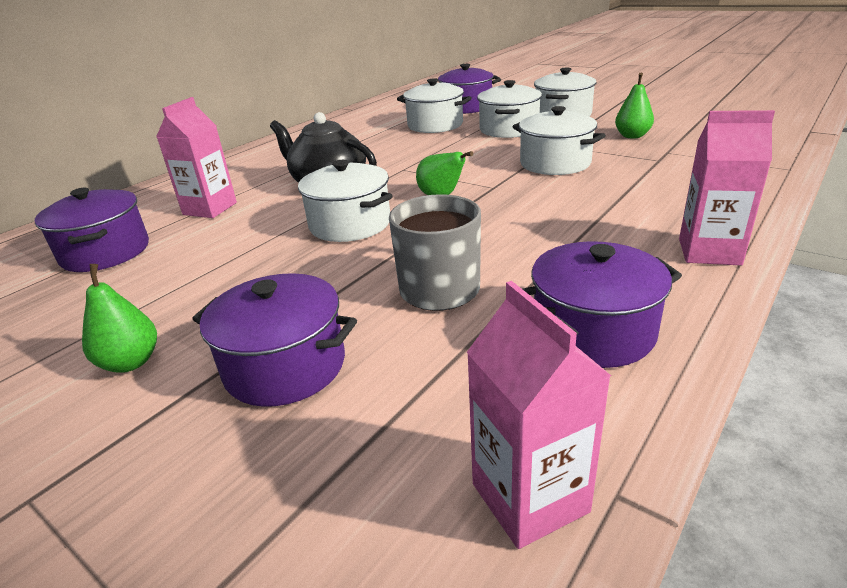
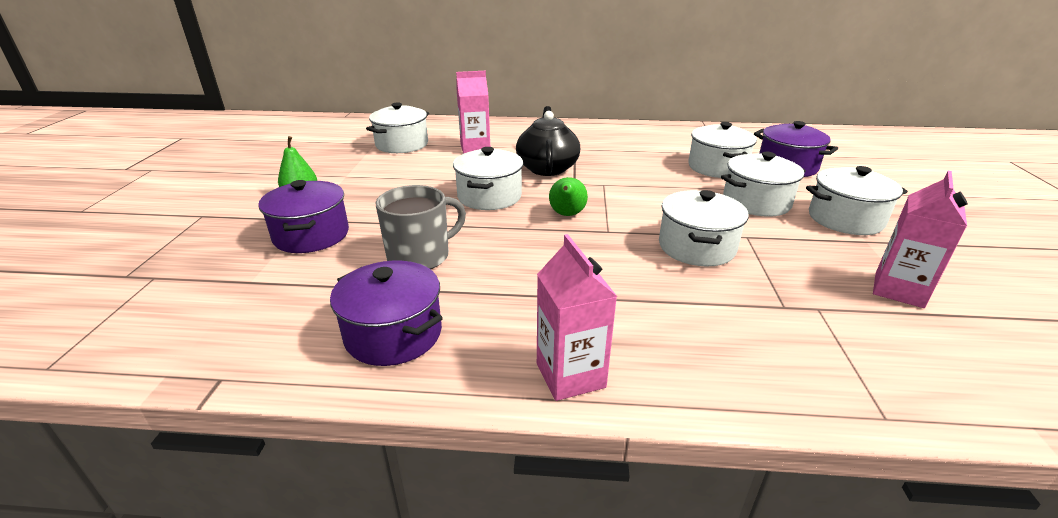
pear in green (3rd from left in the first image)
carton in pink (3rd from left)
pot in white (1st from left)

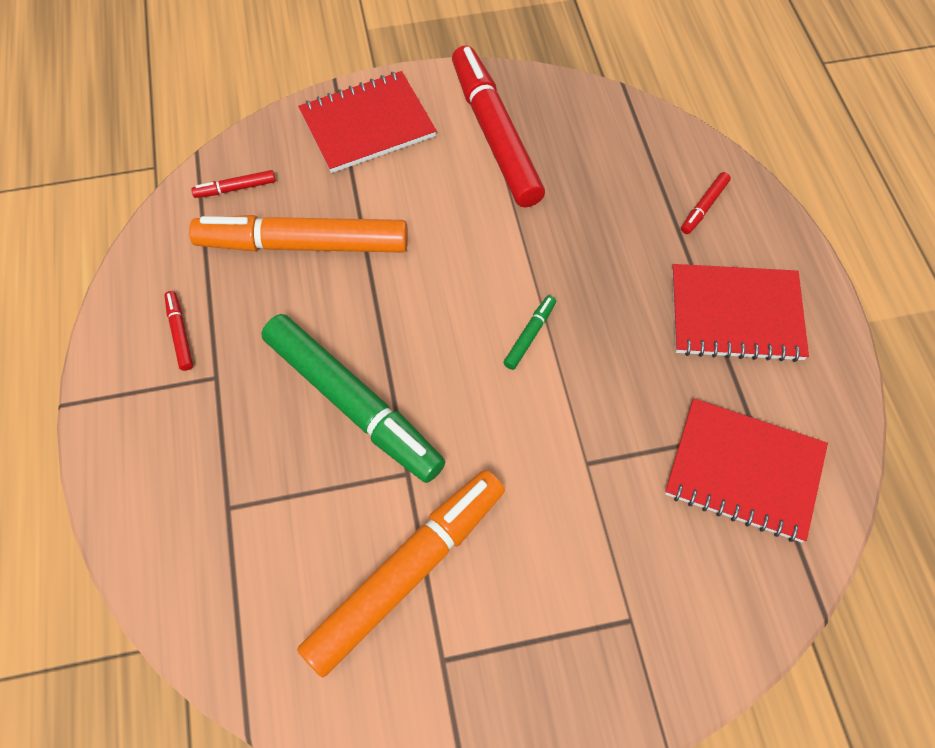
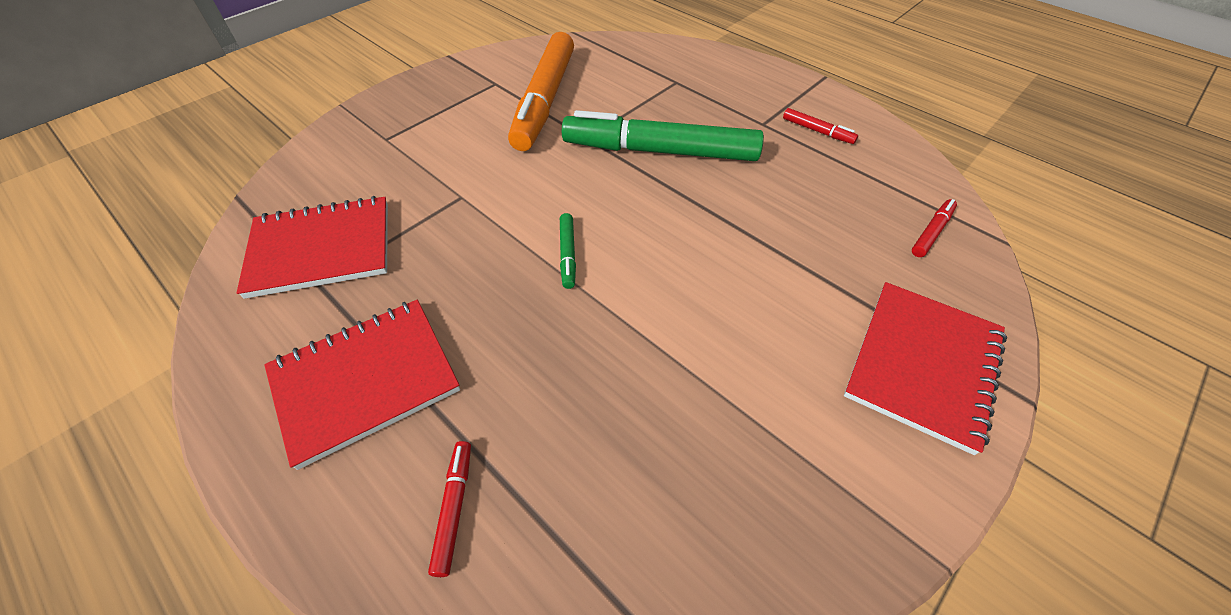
marker in orange (1st from left in the first image)
marker in red (3rd from left in the first image)

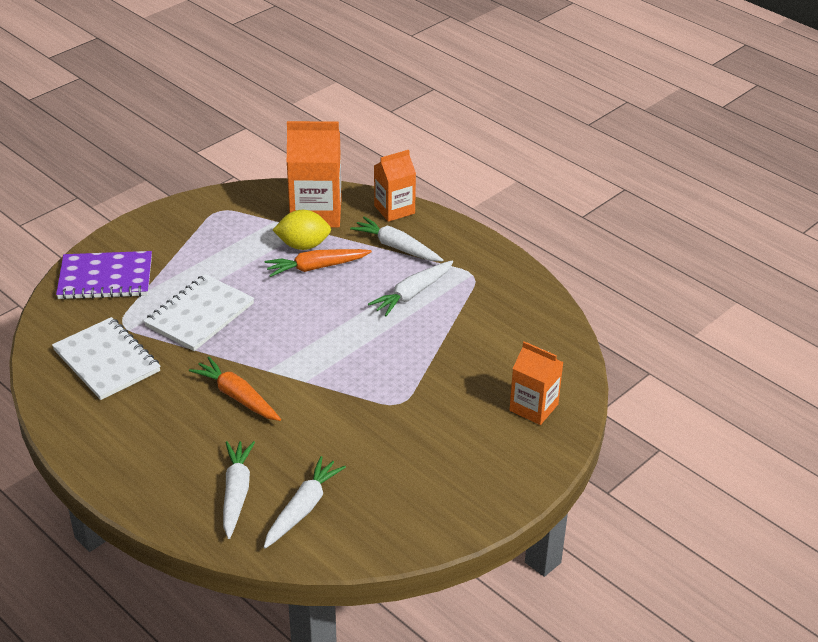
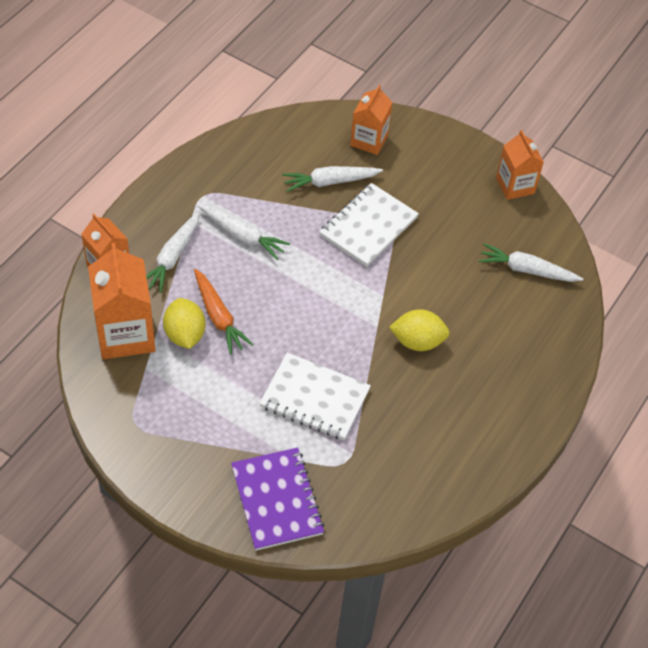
carton in orange (4th from left)
notebook in white (2nd from left)
carrot in white (3rd from left)
lemon in yellow (2nd from left)

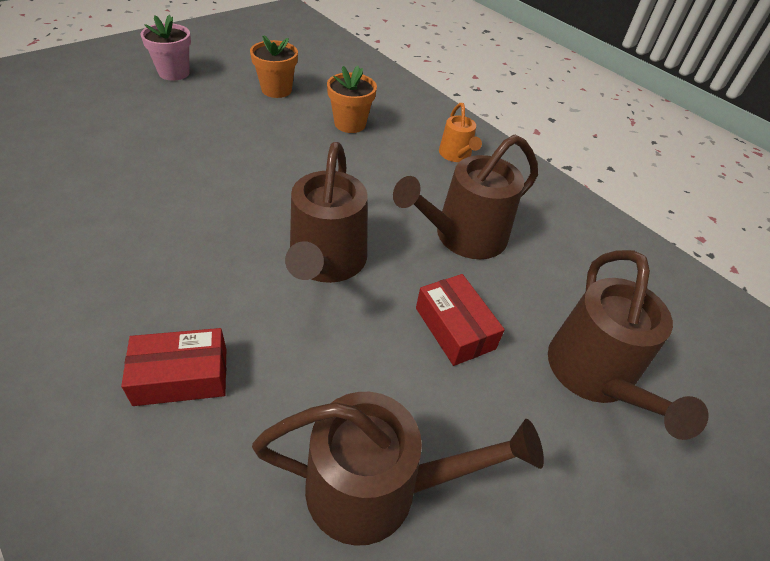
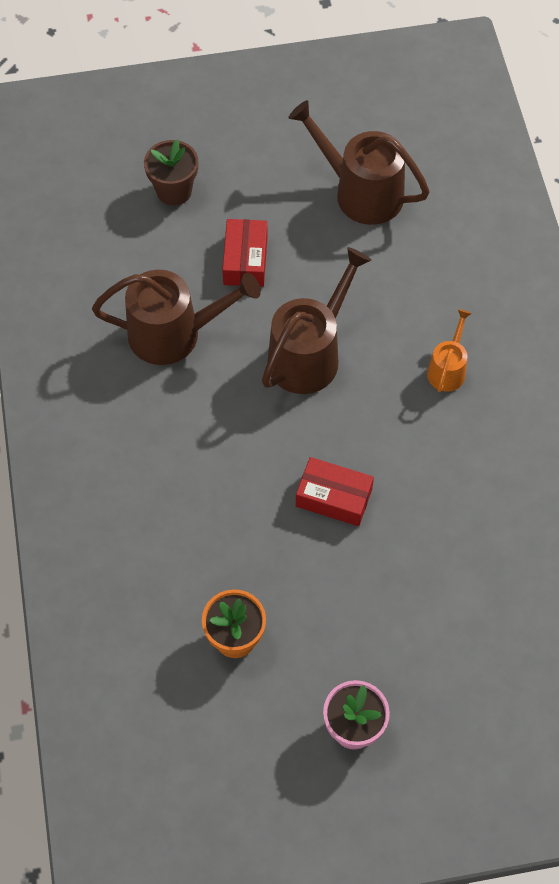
flower pot in orange (2nd from left in the first image)
box in red (2nd from left)
watering can in orange
flower pot in brown

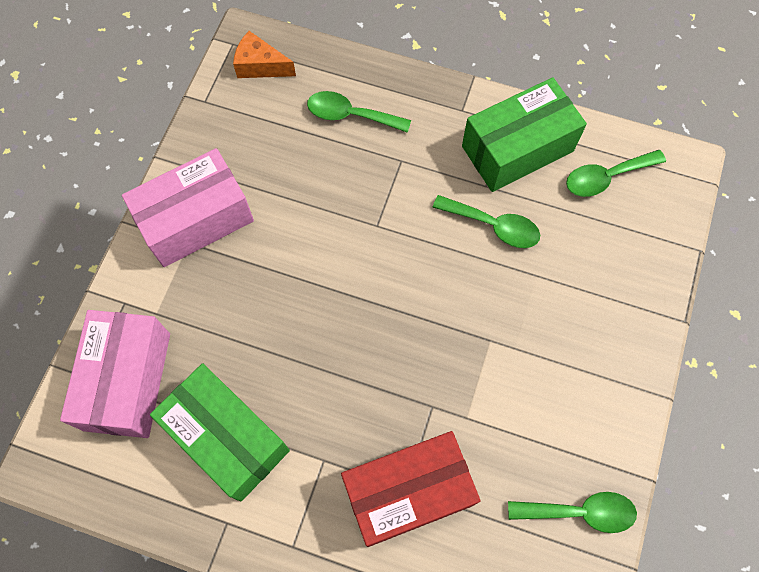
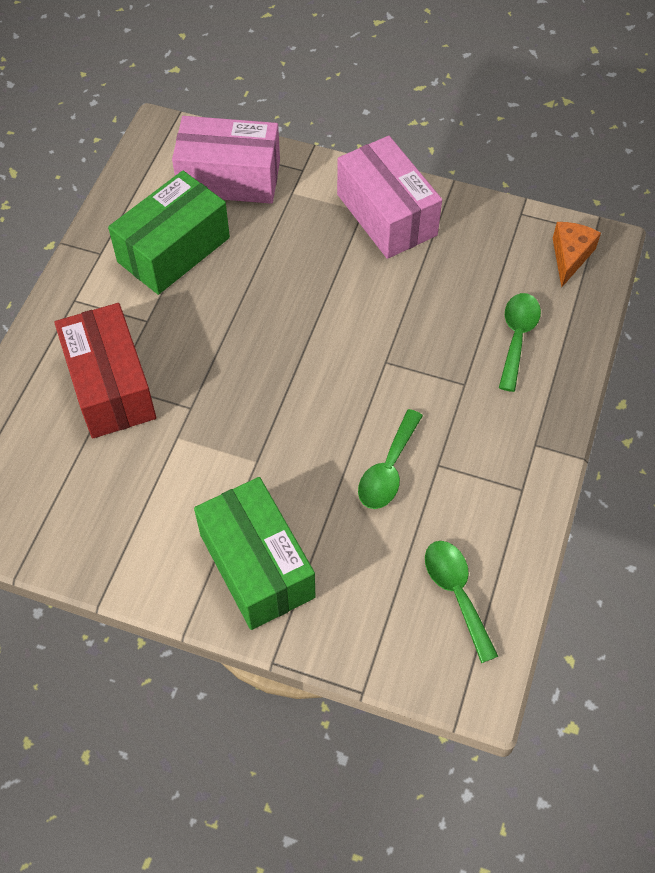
spoon in green (3rd from left in the first image)
box in green (2nd from left)

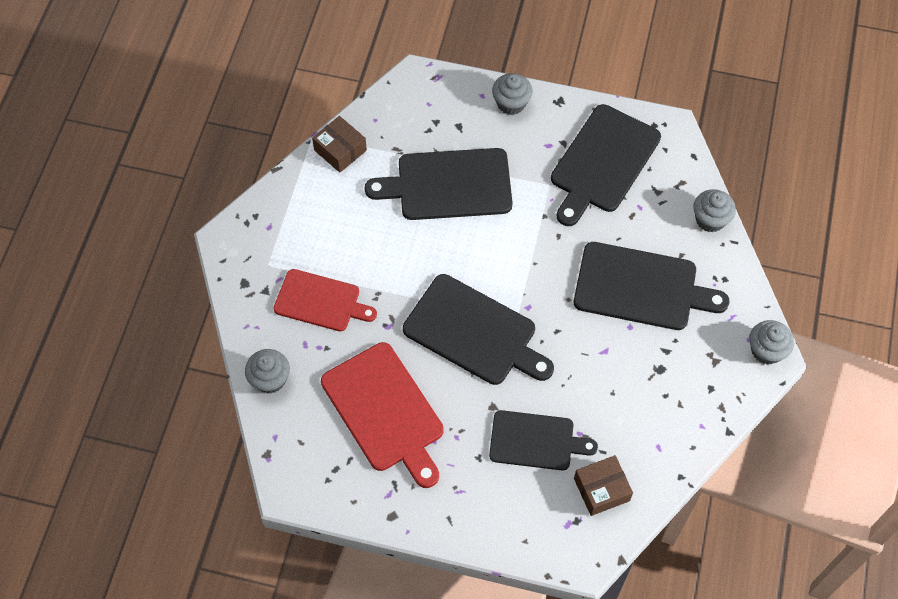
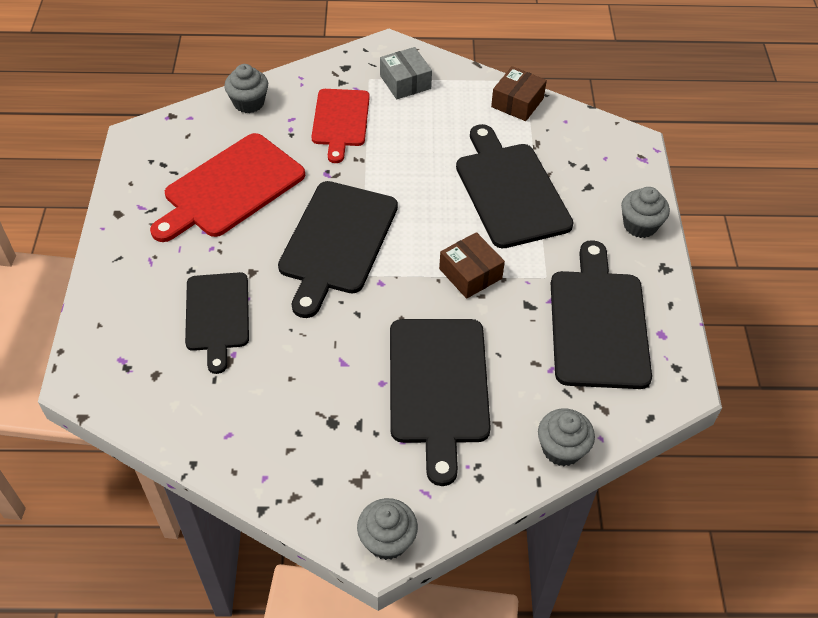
box in grey
box in brown (1st from left)
cutting board in black (5th from left)

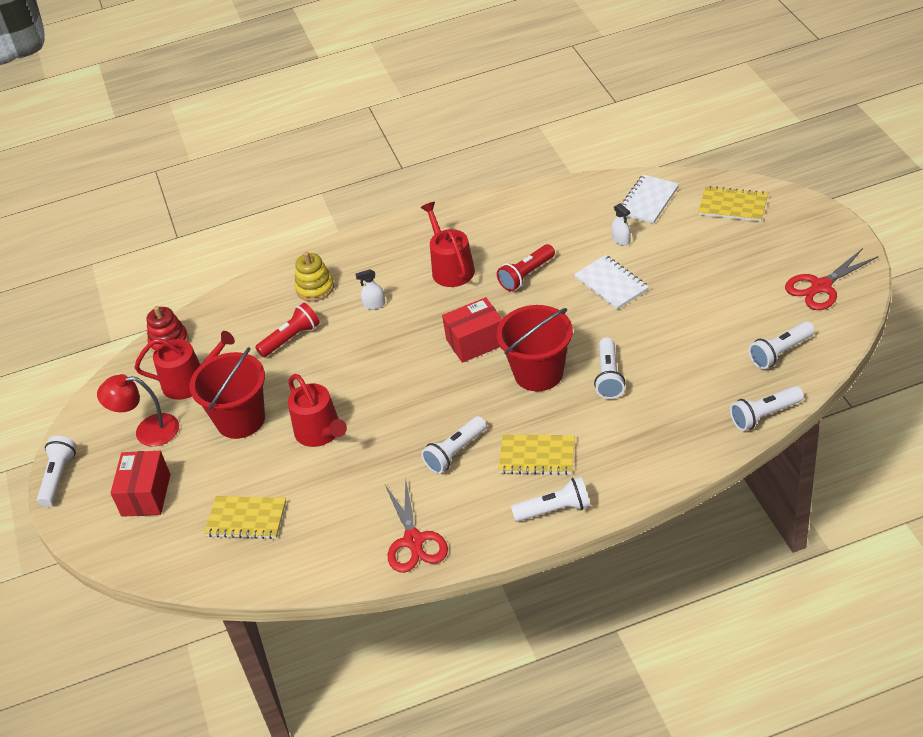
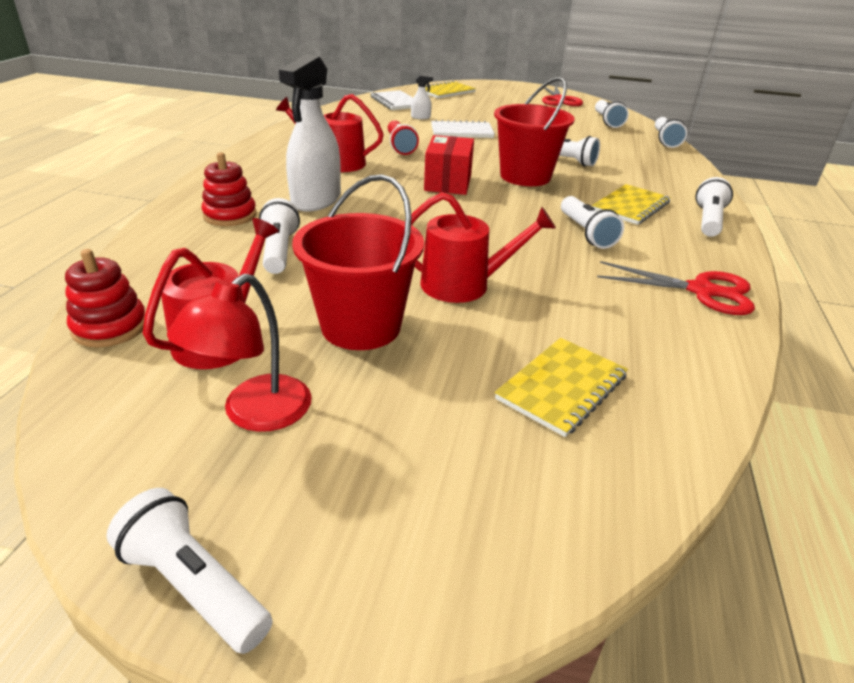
box in red (1st from left in the first image)
flashlight in white (2nd from left)
stacking toy in red (2nd from left)
spray bottle in white (1st from left)

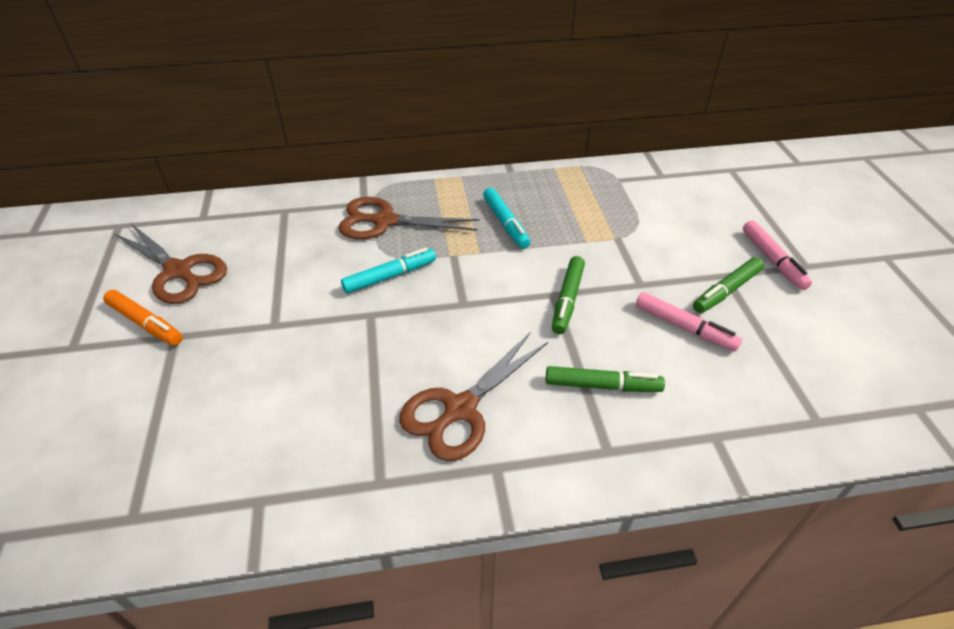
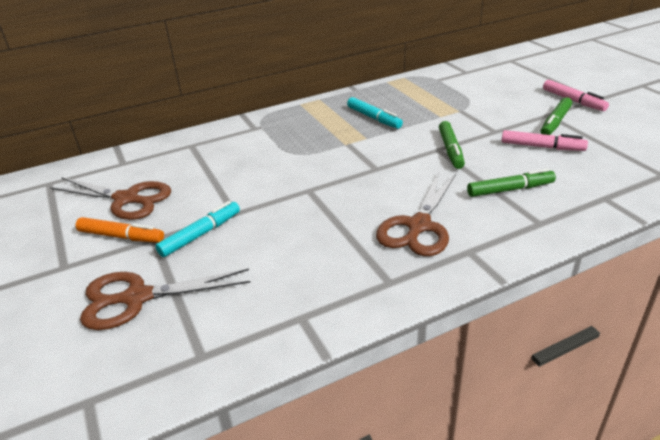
scissors in brown (2nd from left)
marker in turquoise (1st from left)

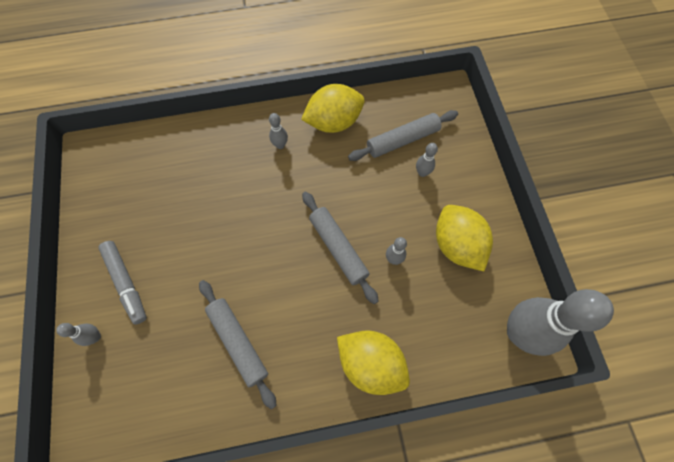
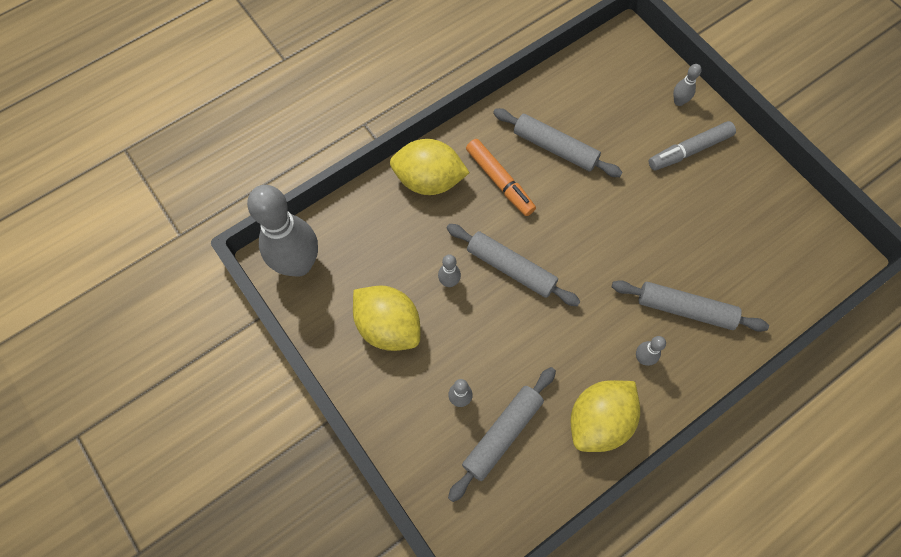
marker in orange
rolling pin in grey (4th from left)
marker in grey

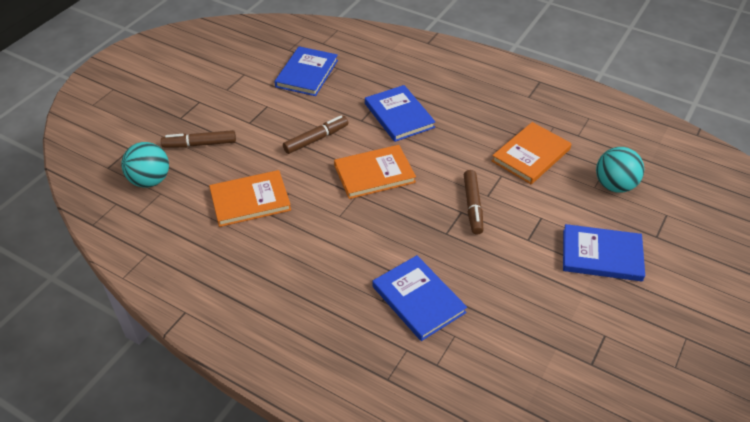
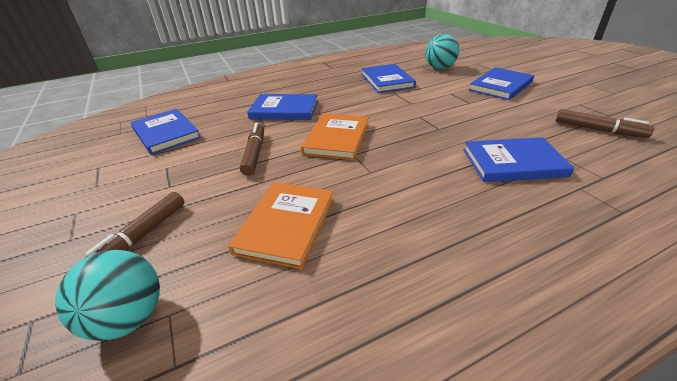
marker in brown (3rd from left)
book in blue (3rd from left)

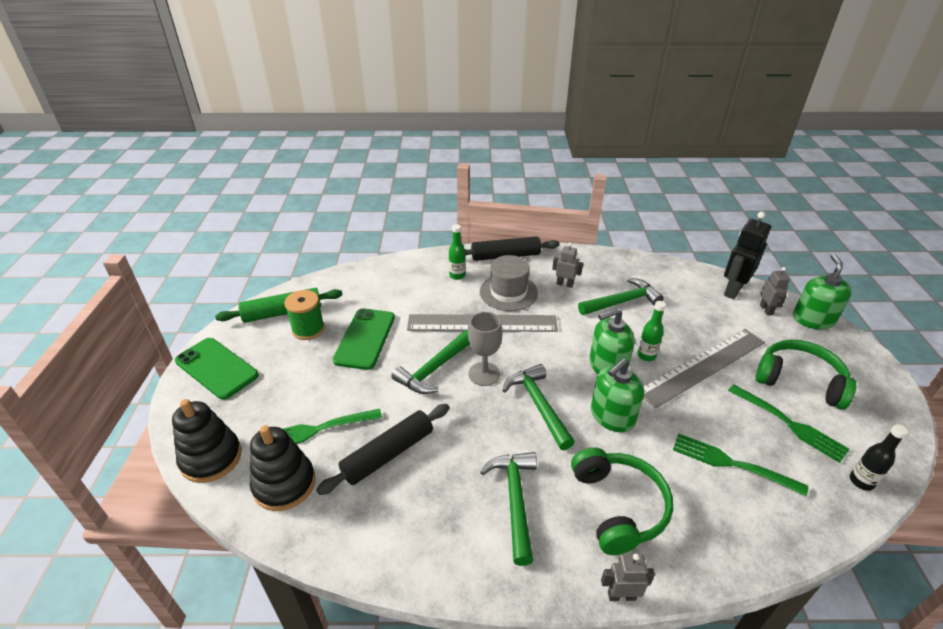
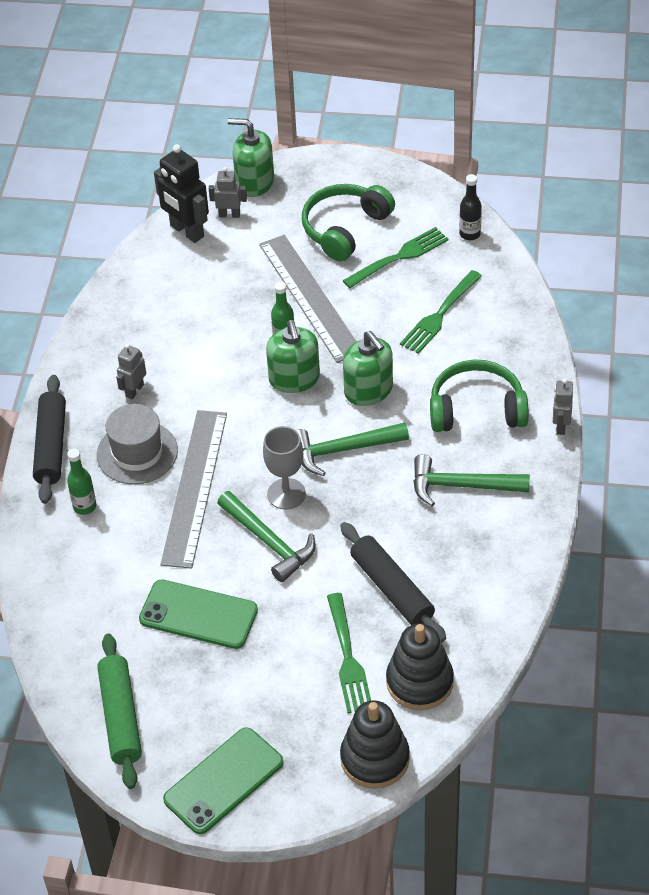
spool in green
hammer in green (4th from left in the first image)

